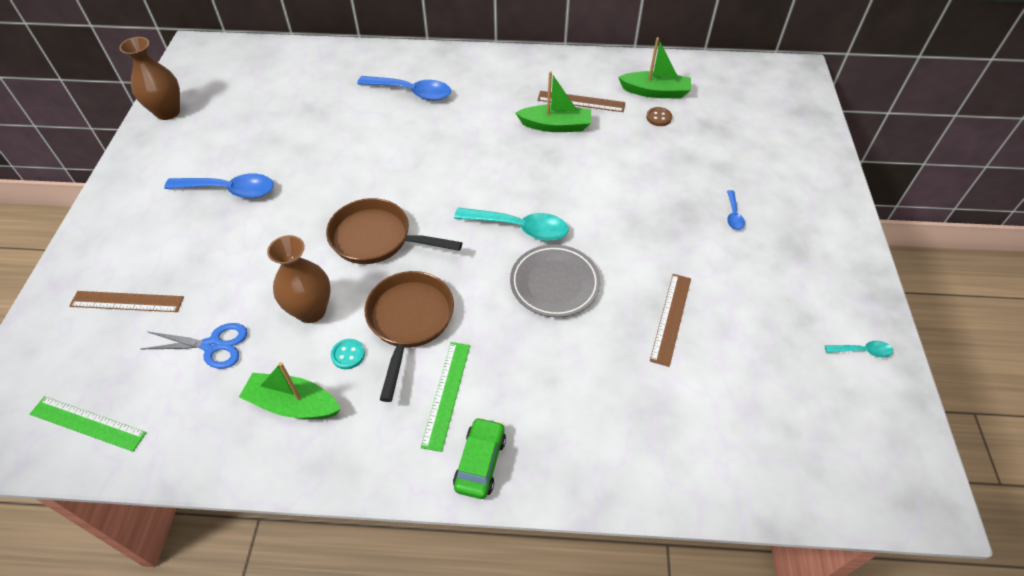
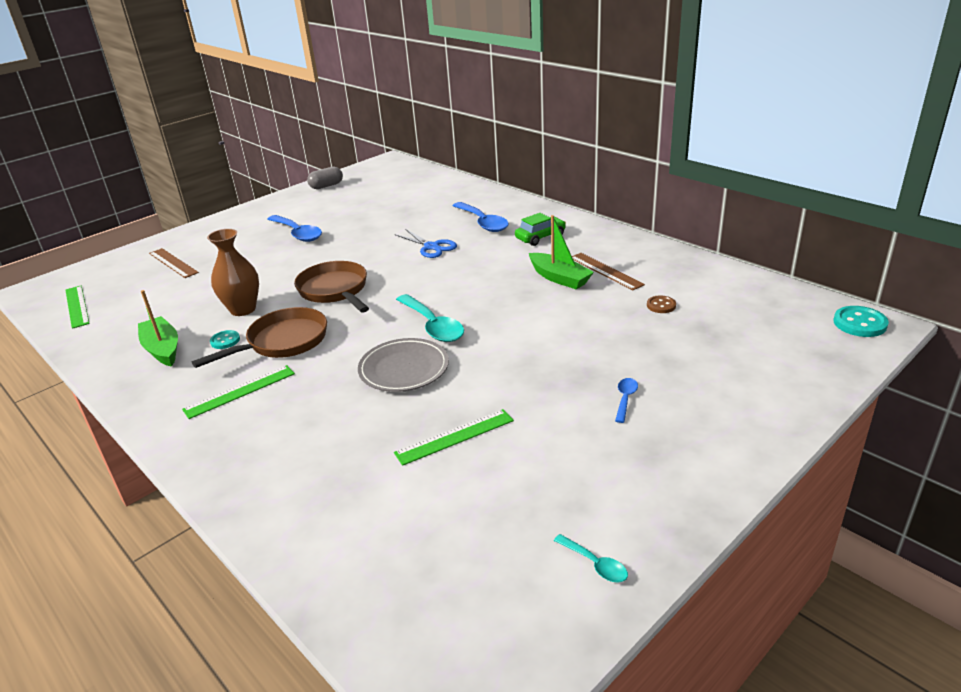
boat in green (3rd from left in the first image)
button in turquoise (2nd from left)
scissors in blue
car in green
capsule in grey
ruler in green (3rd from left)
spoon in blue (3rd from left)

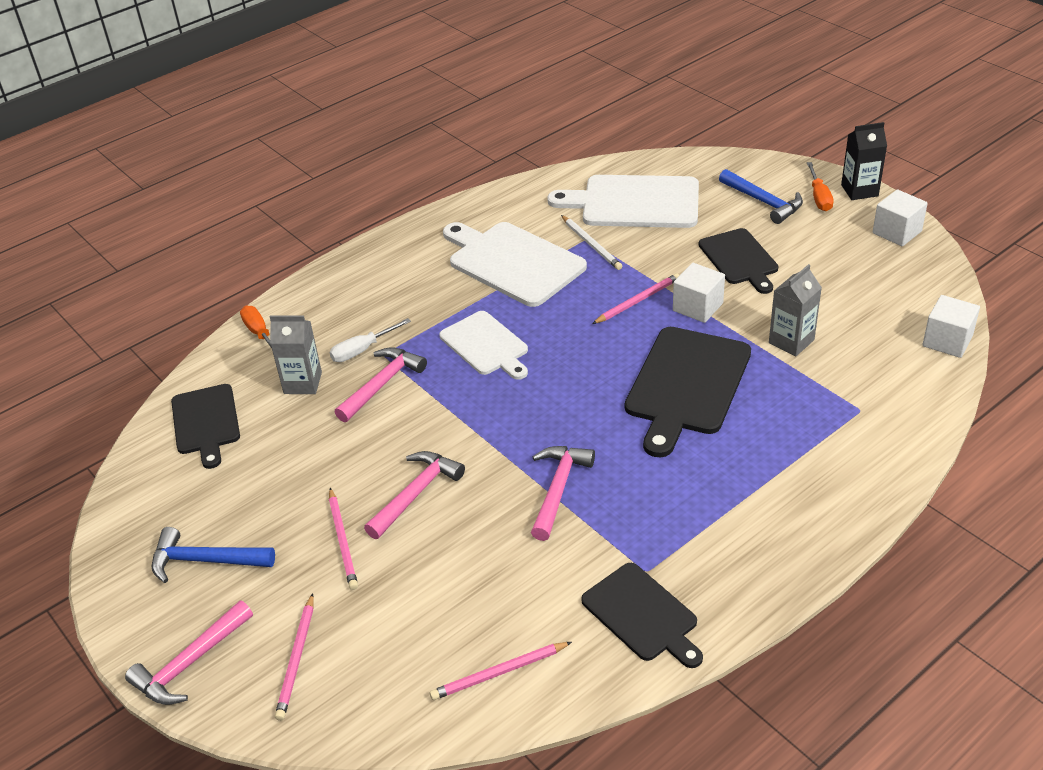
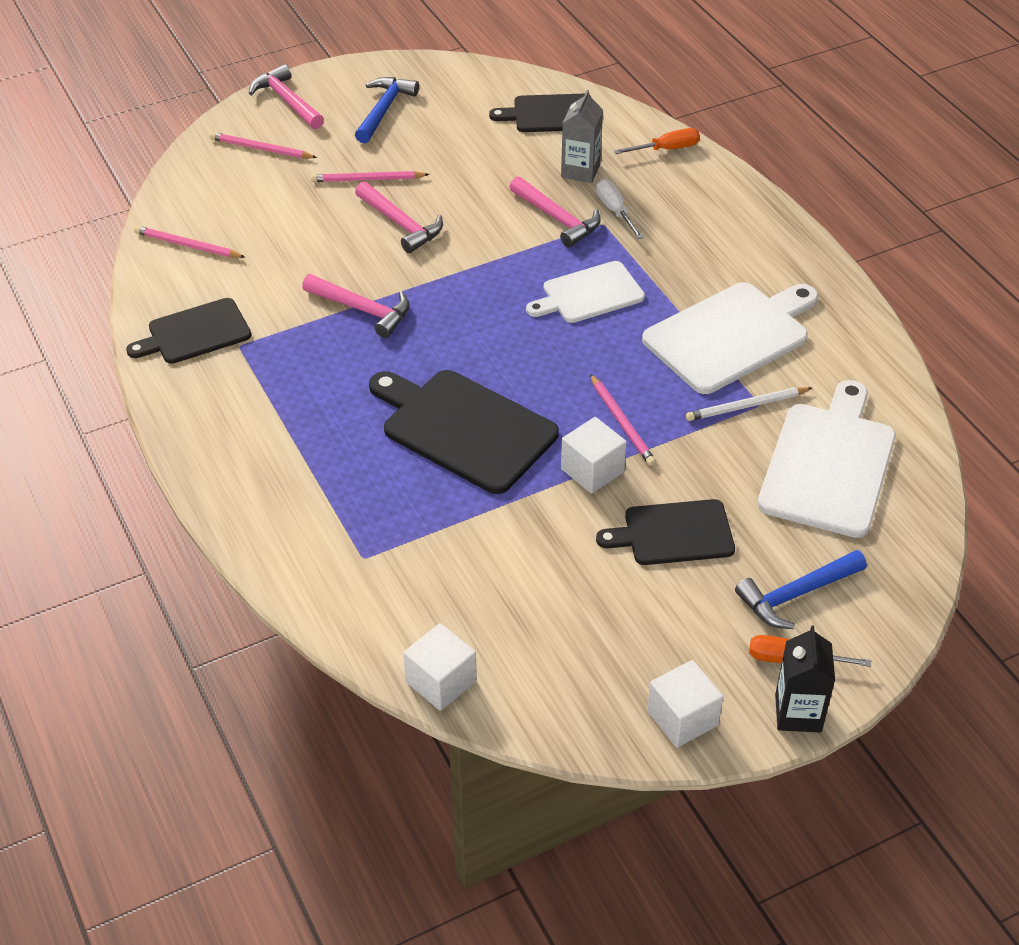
carton in grey (2nd from left in the first image)
pencil in pink (1st from left)

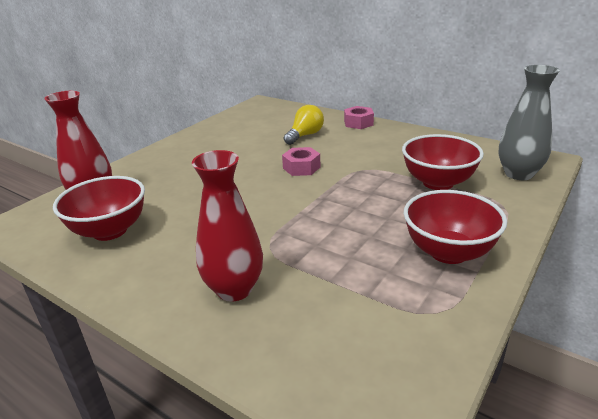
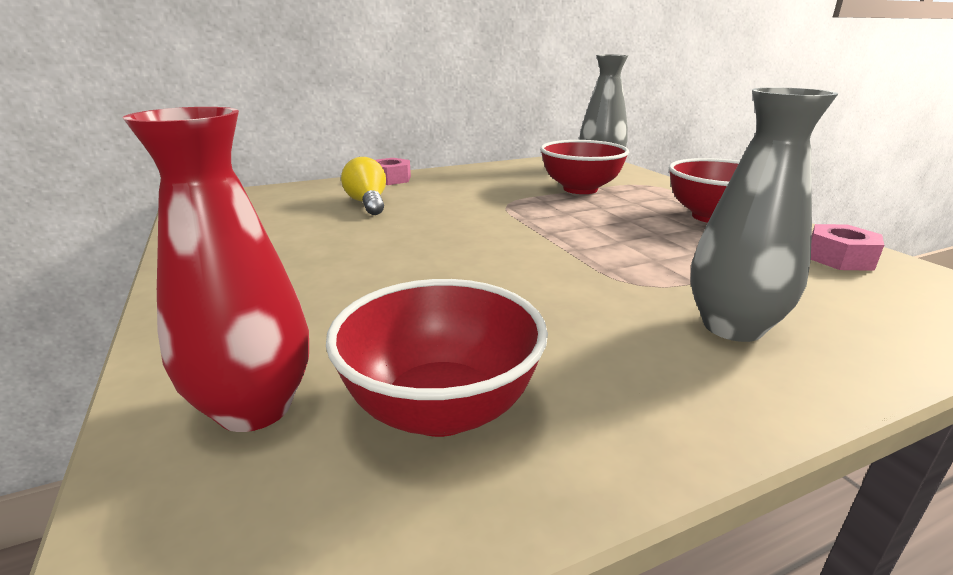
nut in pink (2nd from left)
vase in grey (2nd from left)

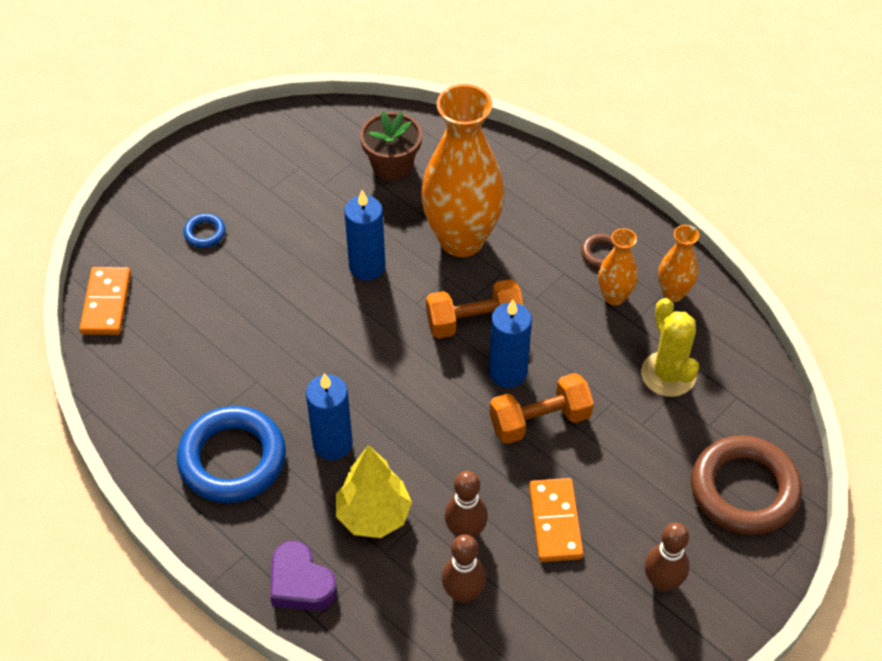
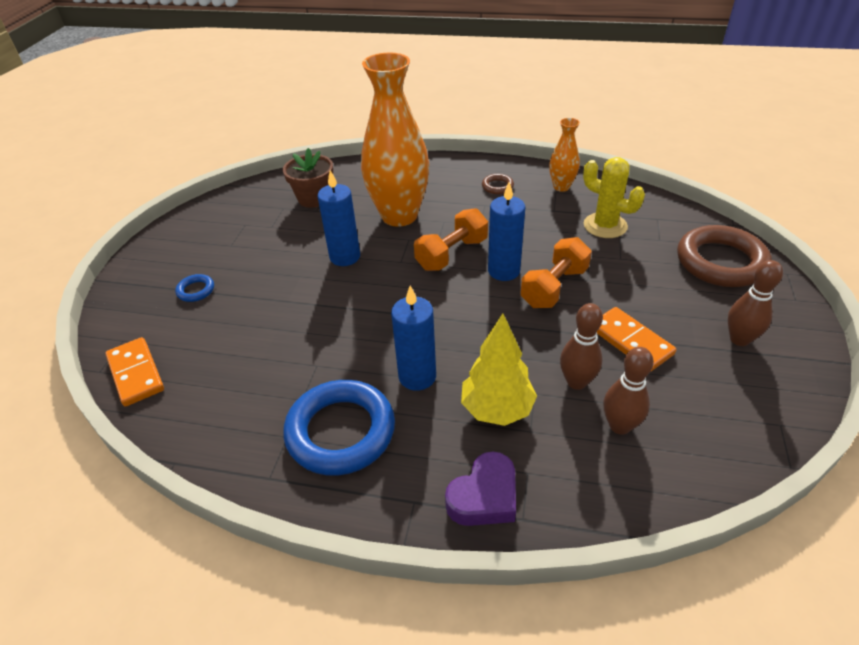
vase in orange (2nd from left in the first image)
heart in purple

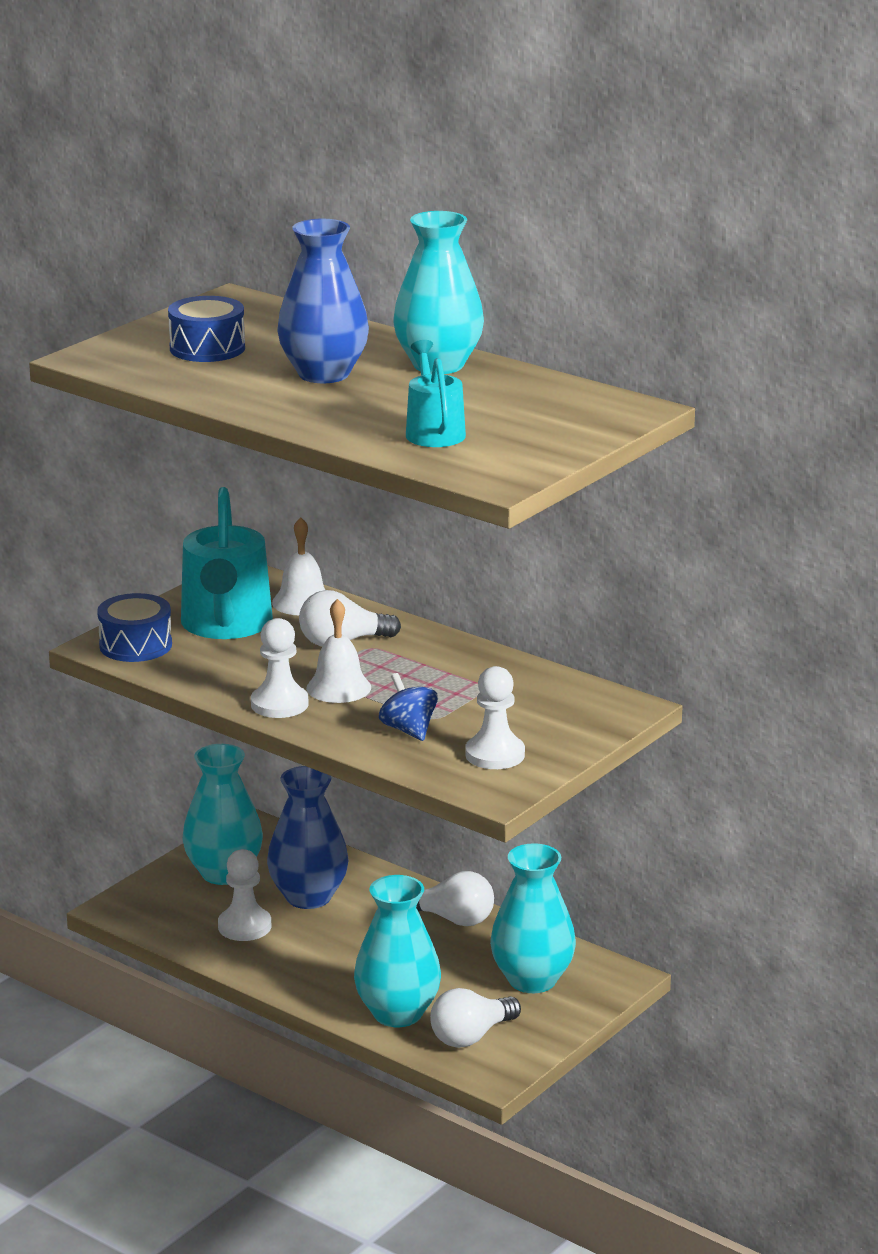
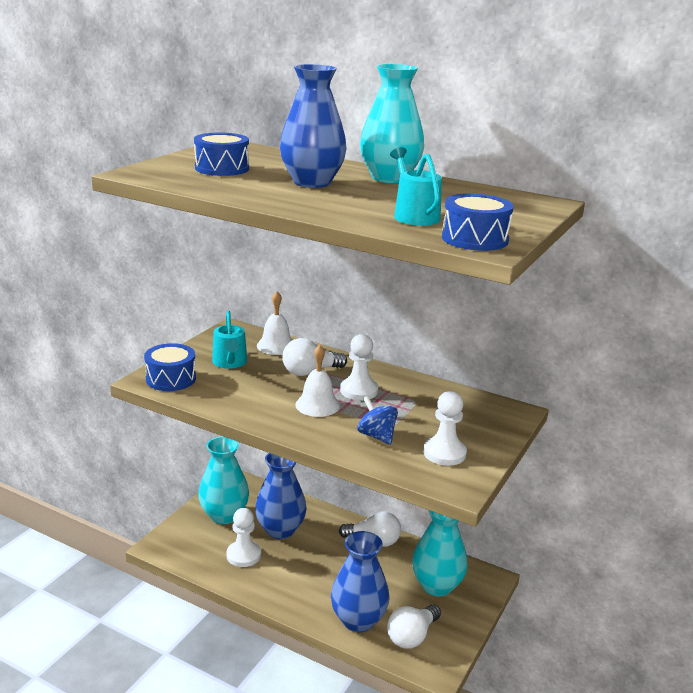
drum in blue (3rd from left)
pawn in white (2nd from left)
vase in blue (3rd from left)
watering can in turquoise (1st from left)

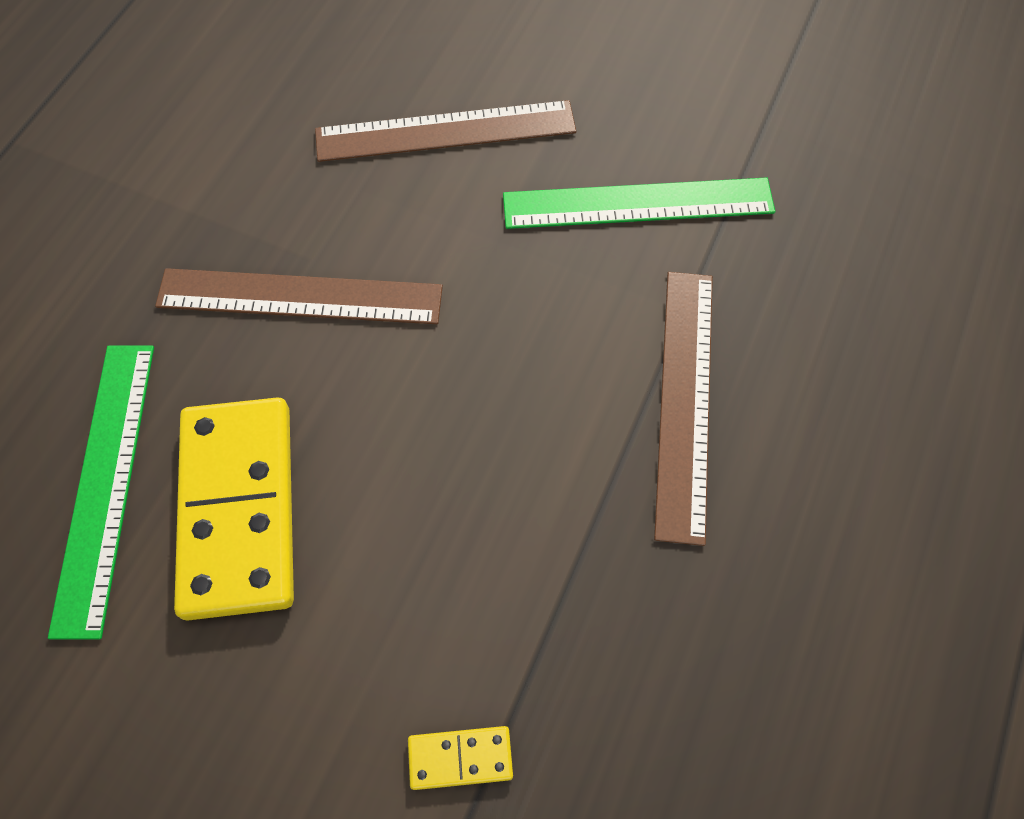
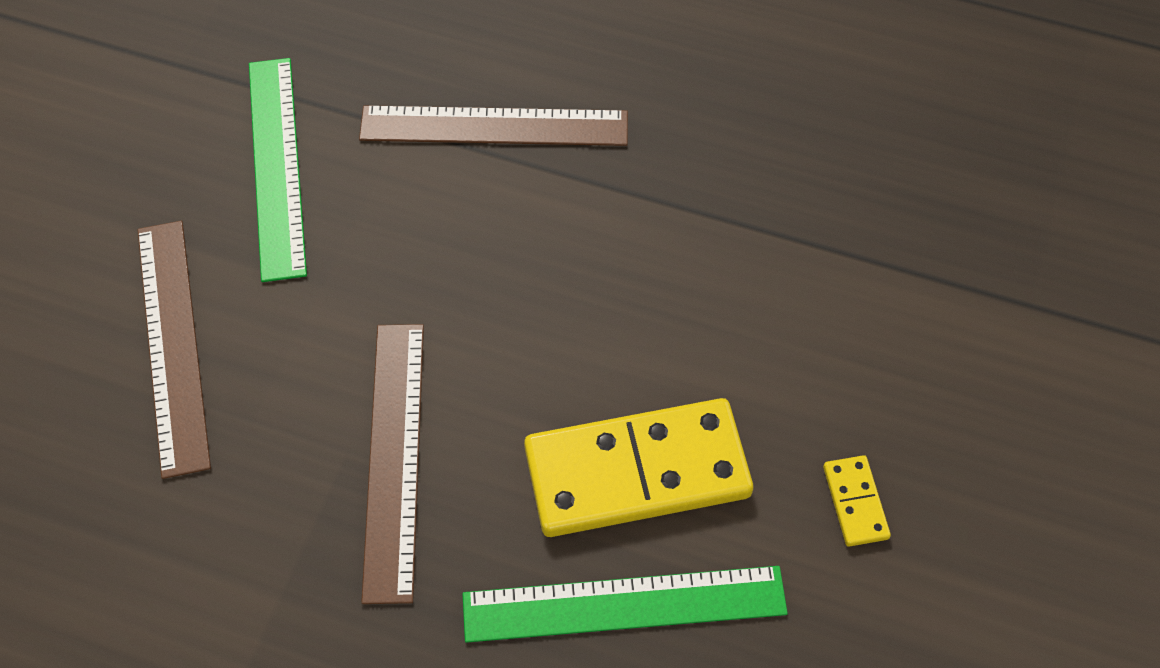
domino in yellow (2nd from left)

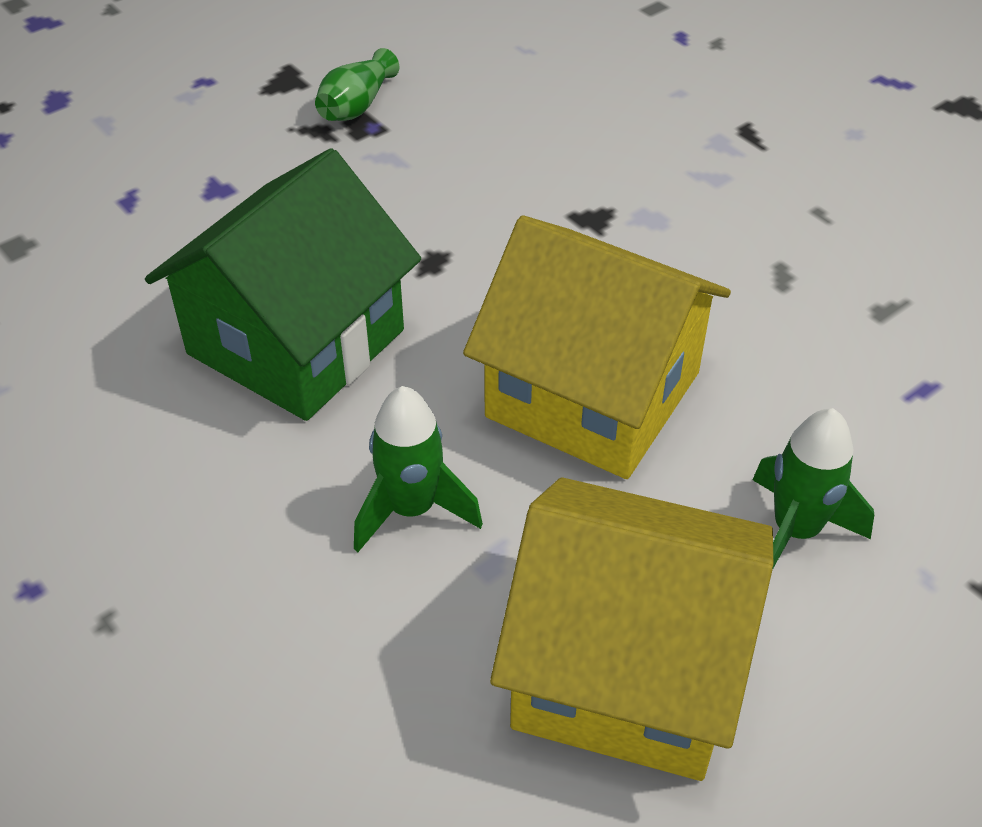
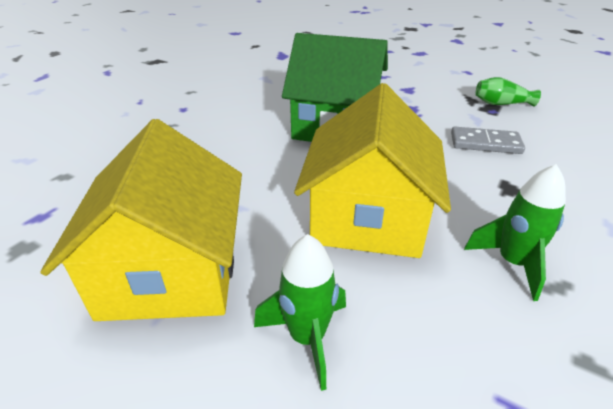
domino in grey
rocket in green (2nd from left)

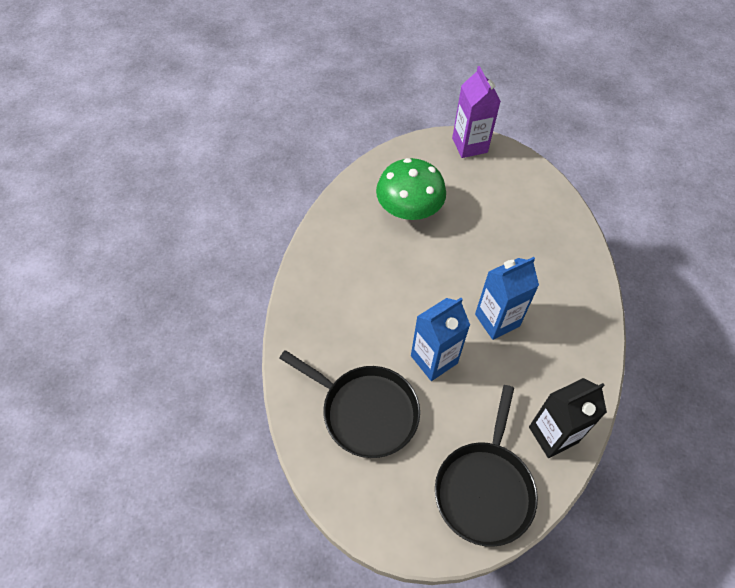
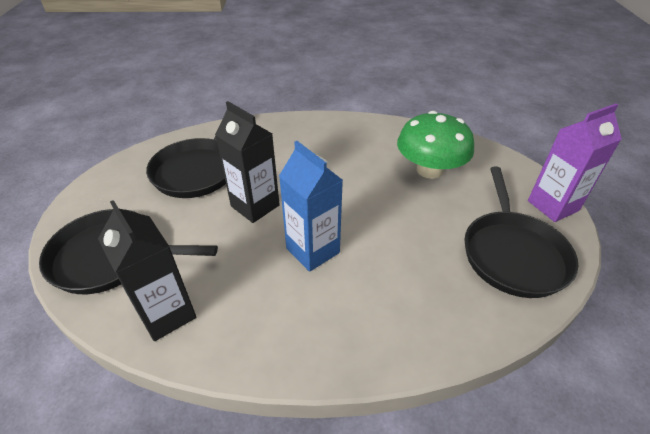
pan in black (3rd from left)
carton in black (2nd from left)

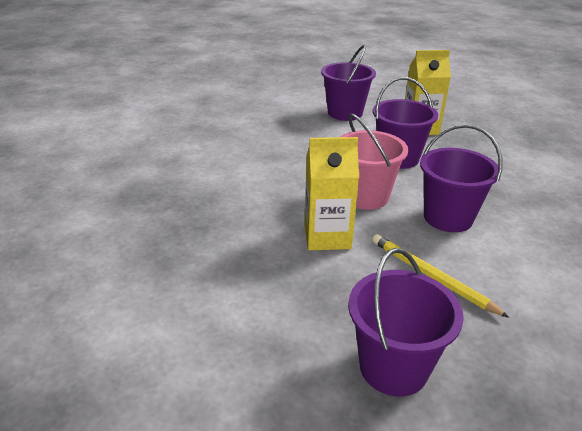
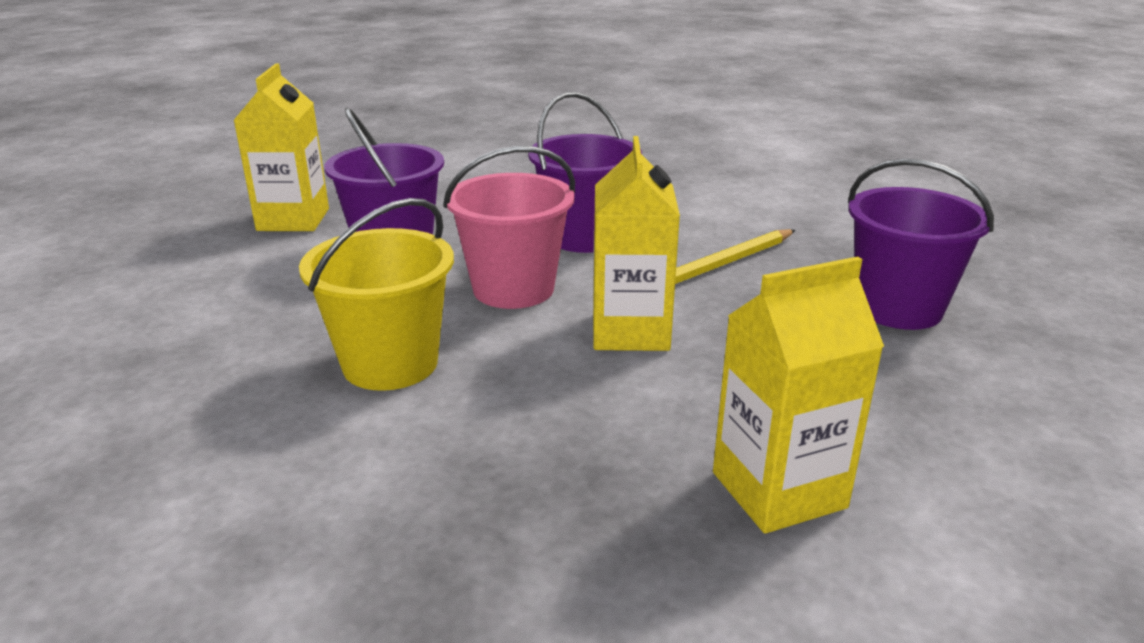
bucket in purple (1st from left in the first image)
bucket in yellow
carton in yellow (3rd from left)

